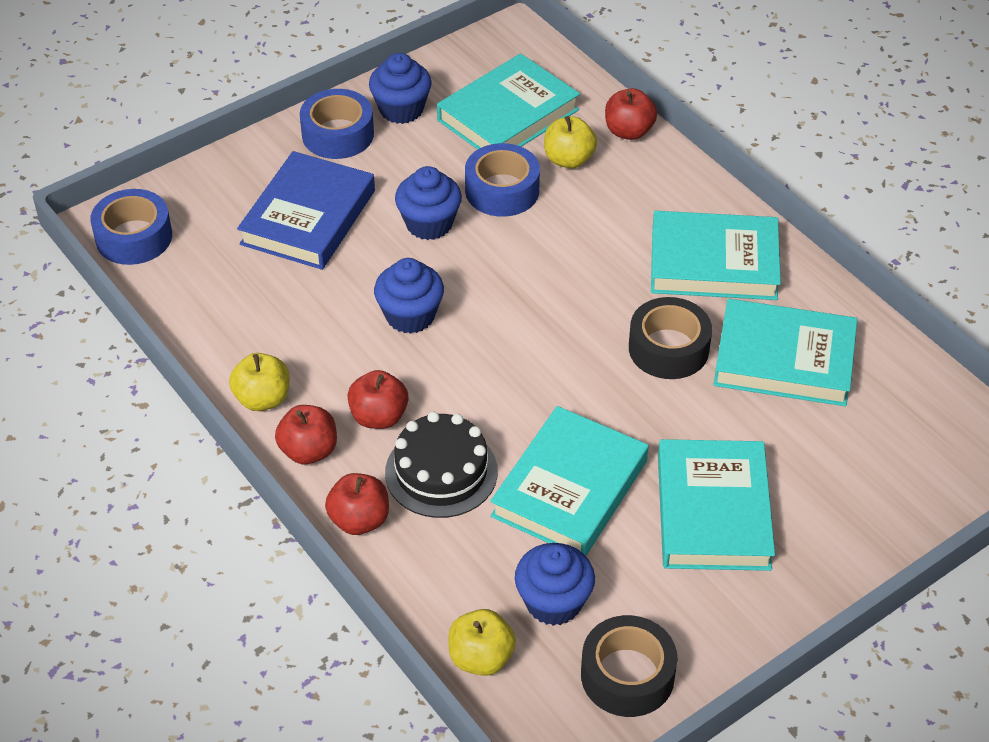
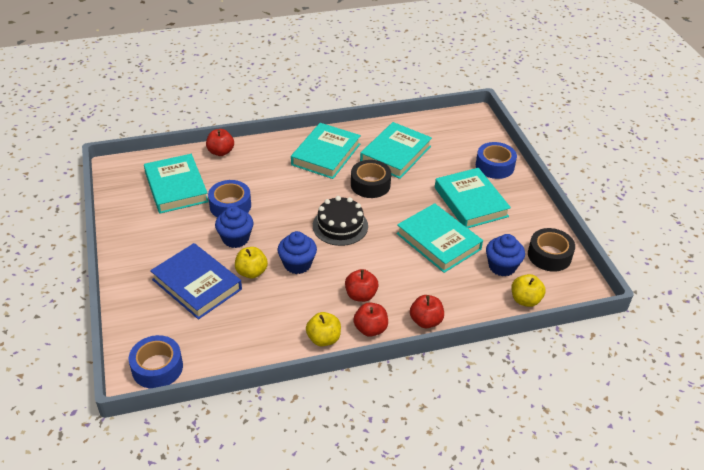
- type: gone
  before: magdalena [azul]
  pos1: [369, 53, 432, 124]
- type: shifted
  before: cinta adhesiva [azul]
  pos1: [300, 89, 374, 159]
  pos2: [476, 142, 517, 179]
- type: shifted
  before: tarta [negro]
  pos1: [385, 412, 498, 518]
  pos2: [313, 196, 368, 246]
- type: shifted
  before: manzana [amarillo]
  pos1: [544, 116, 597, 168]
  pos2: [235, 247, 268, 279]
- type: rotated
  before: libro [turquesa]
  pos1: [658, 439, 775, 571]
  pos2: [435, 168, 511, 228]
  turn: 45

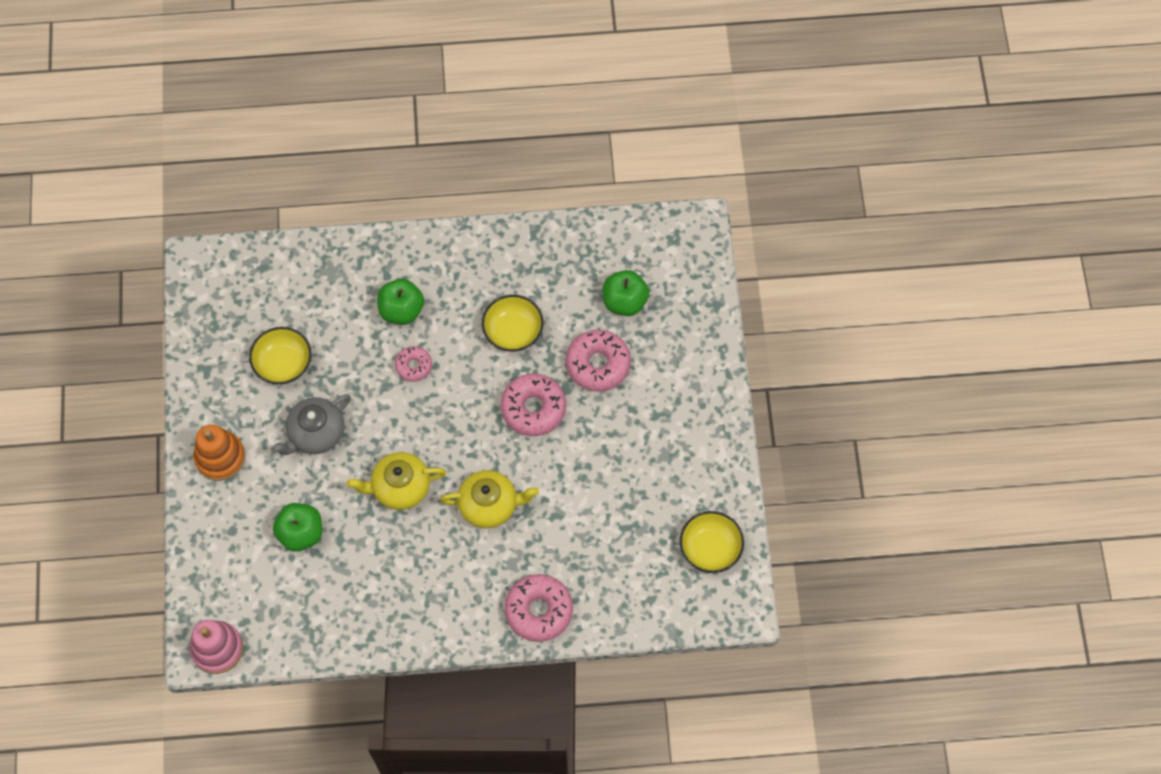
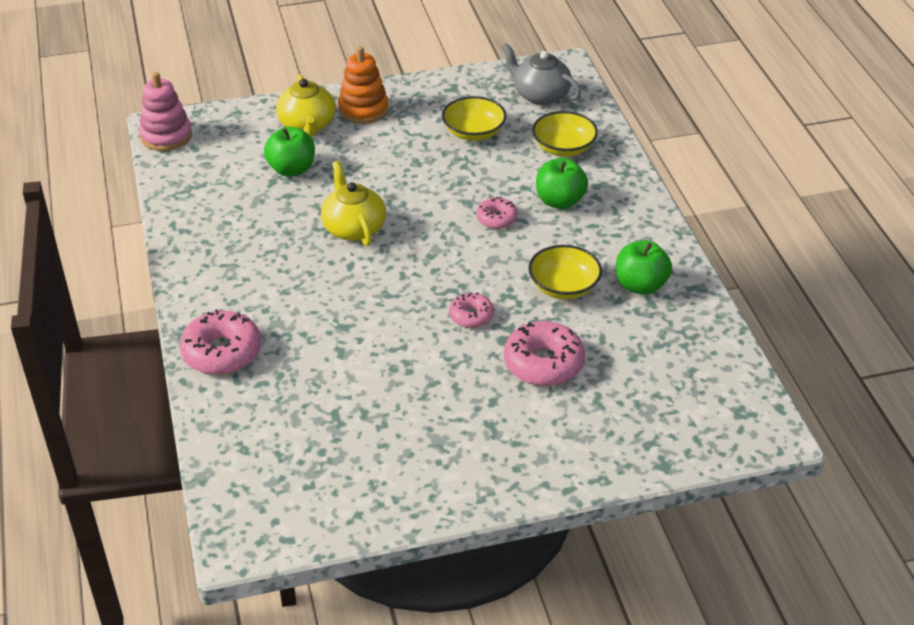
- type: shifted
  before: tetera [gris]
  pos1: [271, 394, 351, 455]
  pos2: [501, 43, 581, 105]
- type: shifted
  before: tetera [amarillo]
  pos1: [440, 470, 539, 528]
  pos2: [276, 74, 336, 137]
- type: shifted
  before: manzana [verde]
  pos1: [603, 270, 649, 316]
  pos2: [616, 240, 672, 295]
- type: shifted
  before: cuenco [amarillo]
  pos1: [680, 511, 744, 573]
  pos2: [532, 111, 598, 157]
- type: scaled
  before: rosquilla [rosa]
  pos1: [501, 374, 566, 436]
  pos2: [449, 293, 494, 328]
  scale: 0.57

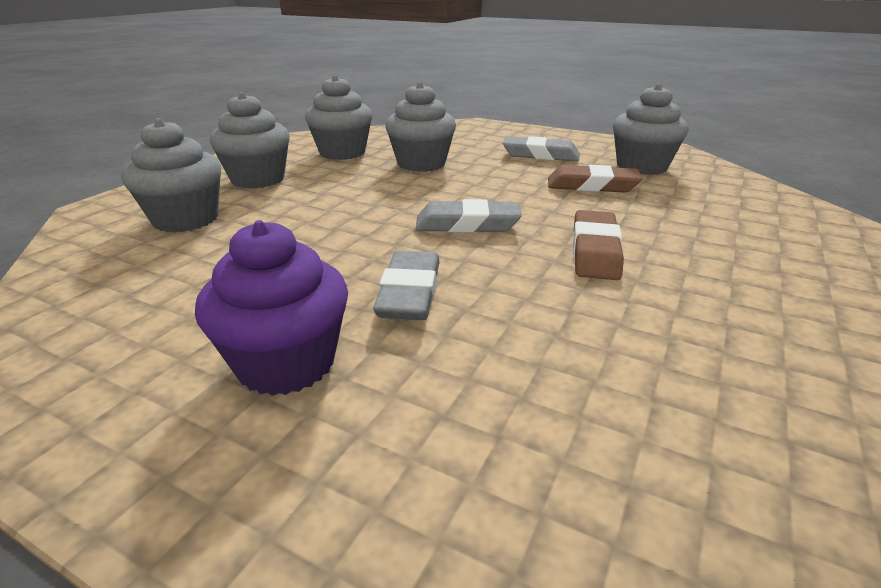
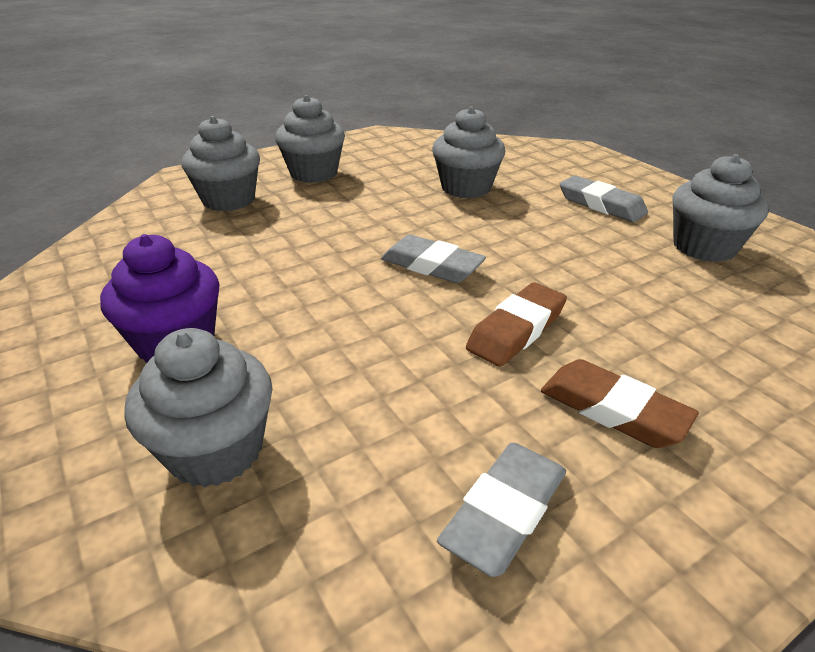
- type: shifted
  before: magdalena [gris]
  pos1: [305, 75, 372, 160]
  pos2: [124, 328, 272, 488]
- type: shifted
  before: goma de borrar [gris]
  pos1: [373, 251, 440, 320]
  pos2: [437, 442, 566, 577]
- type: shifted
  before: goma de borrar [marrón]
  pos1: [548, 165, 642, 193]
  pos2: [541, 359, 699, 448]

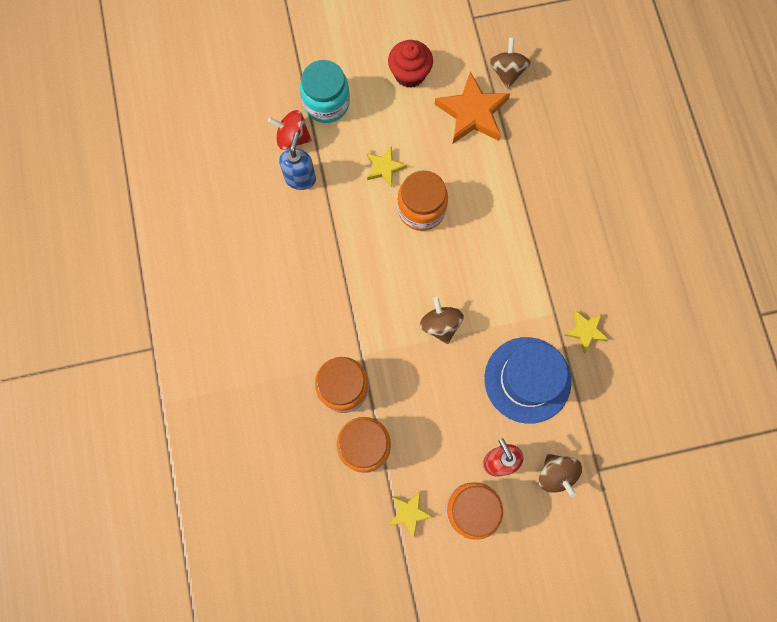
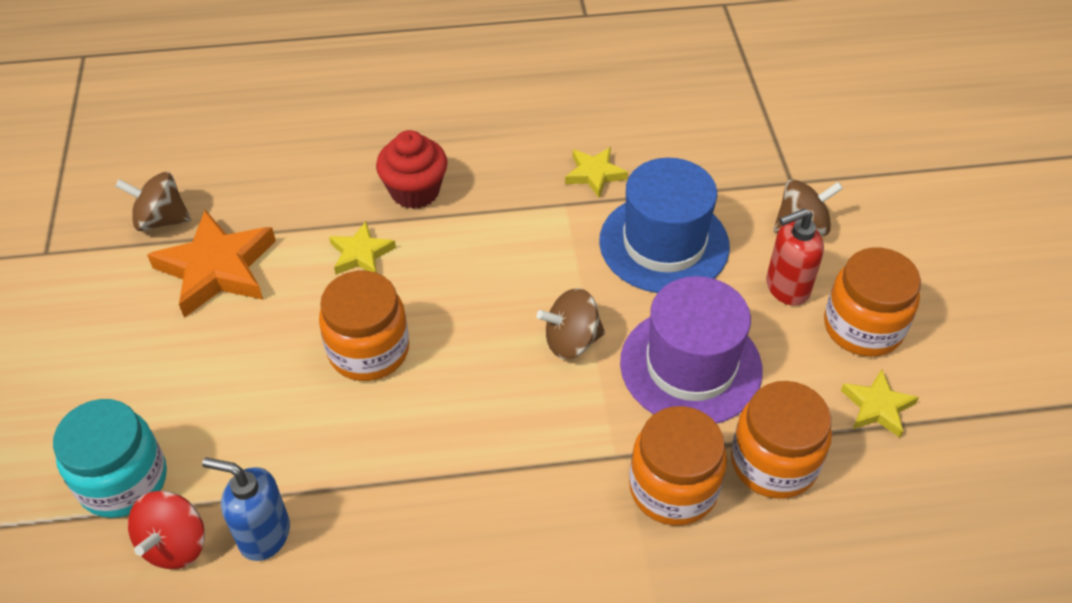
- type: new
  after: sombrero [morado]
  pos2: [620, 276, 763, 424]
- type: shifted
  before: estrella [amarillo]
  pos1: [367, 146, 407, 187]
  pos2: [329, 222, 396, 274]
- type: shifted
  before: magdalena [rojo]
  pos1: [388, 40, 433, 88]
  pos2: [376, 130, 448, 209]

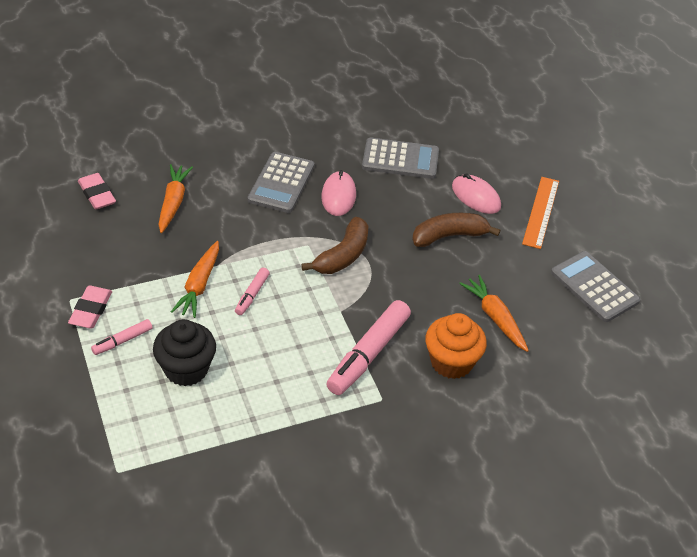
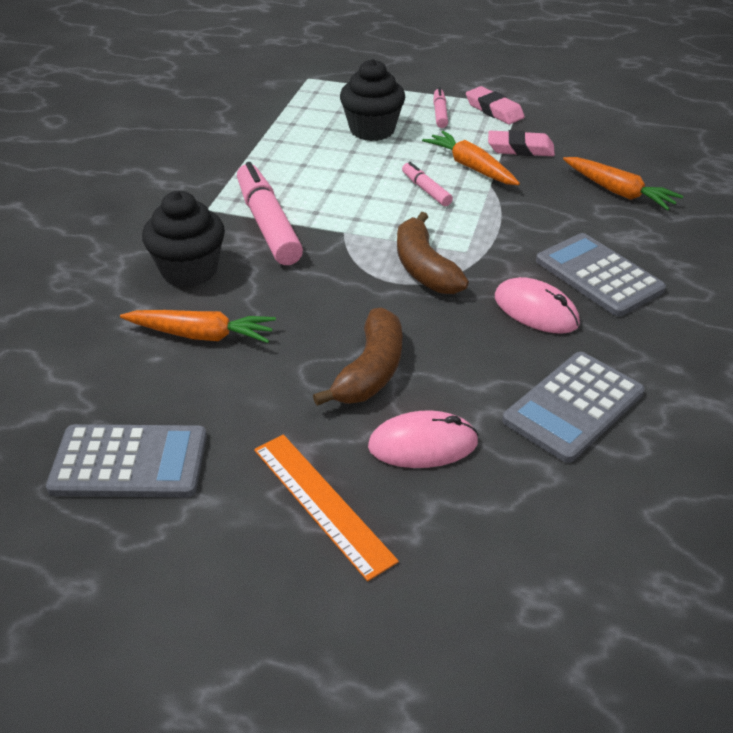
- type: shifted
  before: goma de borrar [rosa]
  pos1: [78, 173, 116, 209]
  pos2: [488, 130, 555, 156]
- type: repainted
  before: magdalena [naranja]
  after: magdalena [negro]
  pos1: [425, 313, 487, 379]
  pos2: [142, 191, 225, 287]

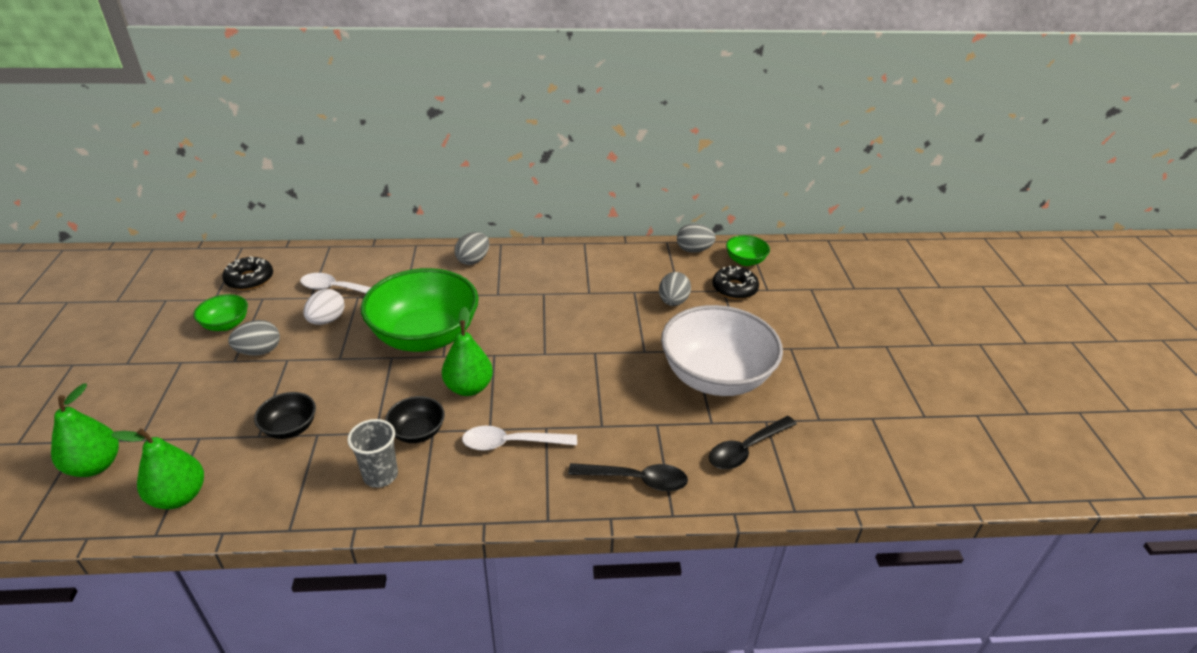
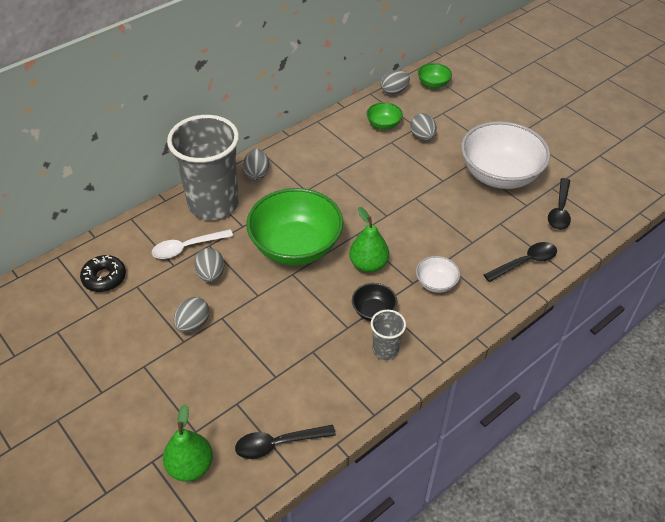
- type: gone
  before: cuenco [negro]
  pos1: [254, 392, 316, 439]
- type: gone
  before: rosquilla [negro]
  pos1: [712, 266, 759, 300]
- type: new
  after: vaso [gris]
  pos2: [167, 115, 239, 220]
- type: shifted
  before: cuenco [verde]
  pos1: [193, 294, 248, 331]
  pos2: [366, 102, 403, 130]
- type: swapped
  before: pera [verde]
  after: cuchara [negro]
  pos1: [111, 429, 204, 509]
  pos2: [235, 425, 336, 459]
- type: swapped
  before: cuchara [blanco]
  after: cuenco [blanco]
  pos1: [462, 426, 577, 451]
  pos2: [416, 256, 460, 293]
- type: repainted
  before: huevo [blanco]
  after: huevo [gris]
  pos1: [303, 289, 345, 325]
  pos2: [194, 248, 224, 282]

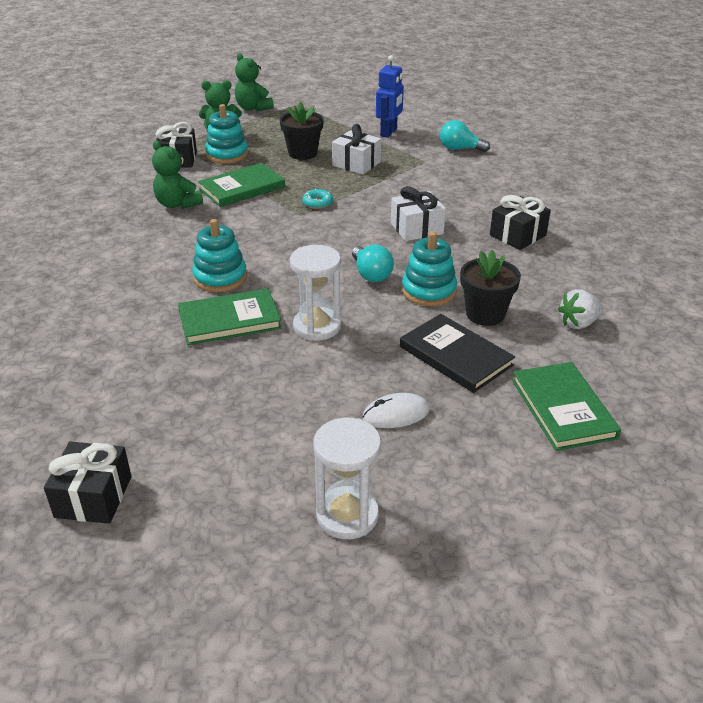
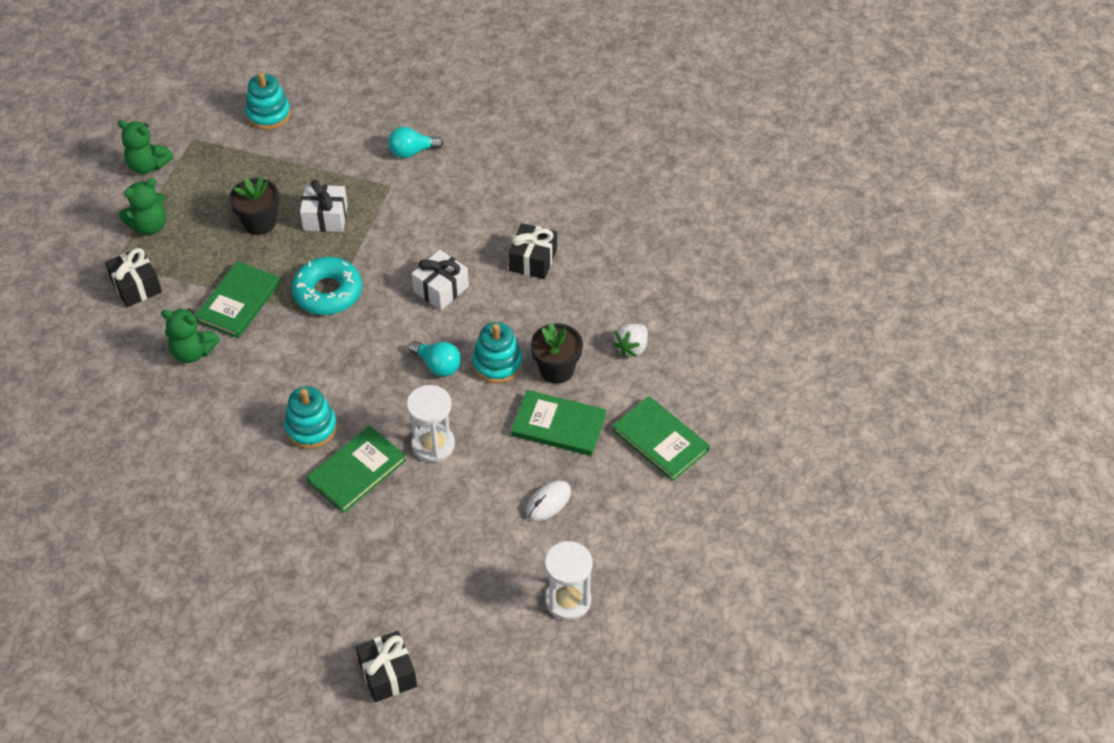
- type: gone
  before: robot [azul]
  pos1: [376, 55, 404, 138]
- type: shifted
  before: juguete apilable [turquesa]
  pos1: [205, 104, 248, 164]
  pos2: [245, 72, 291, 130]
- type: repainted
  before: libro [negro]
  after: libro [verde]
  pos1: [400, 314, 515, 393]
  pos2: [511, 390, 606, 456]
- type: scaled
  before: rosquilla [turquesa]
  pos1: [302, 189, 333, 209]
  pos2: [292, 257, 362, 315]
  scale: 2.17

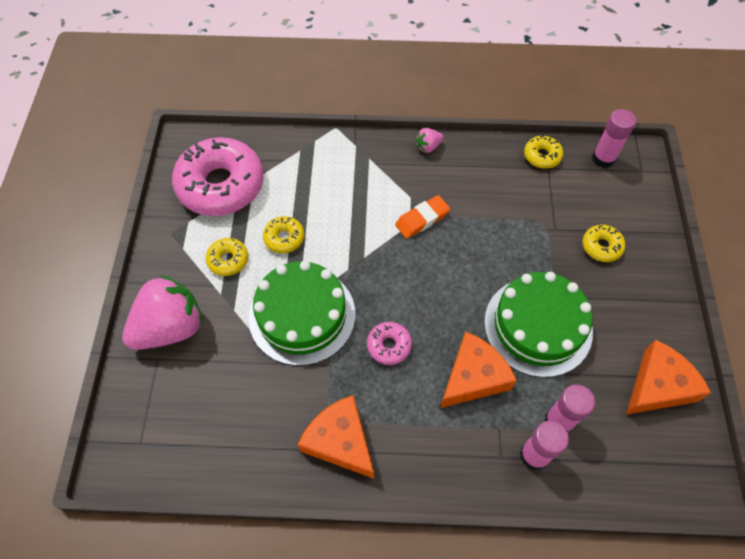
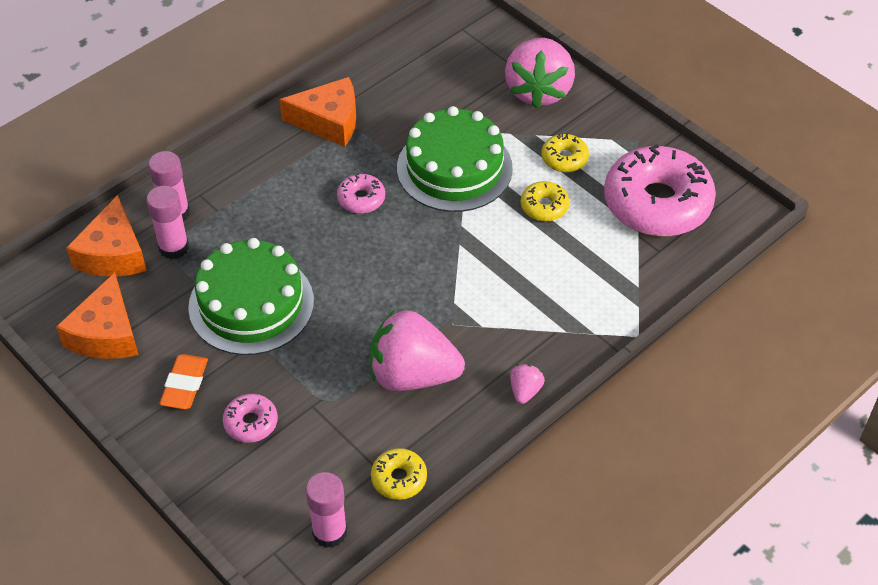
- type: new
  after: fresa [rosa]
  pos2: [370, 310, 465, 391]
- type: shifted
  before: goma de borrar [naranja]
  pos1: [395, 195, 450, 239]
  pos2: [159, 354, 208, 409]
- type: shifted
  before: queso [naranja]
  pos1: [440, 332, 517, 408]
  pos2: [66, 195, 147, 277]
- type: repainted
  before: rosquilla [amarillo]
  after: rosquilla [rosa]
  pos1: [582, 225, 625, 262]
  pos2: [223, 394, 278, 443]

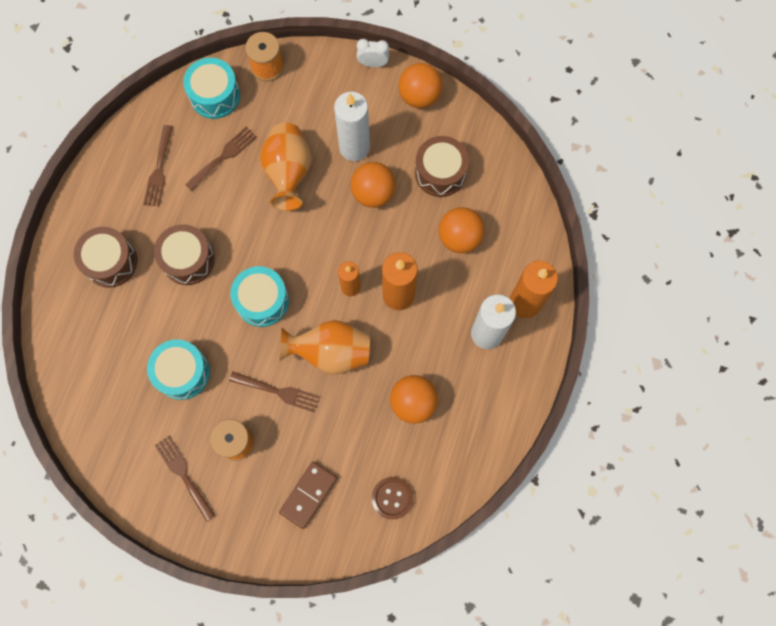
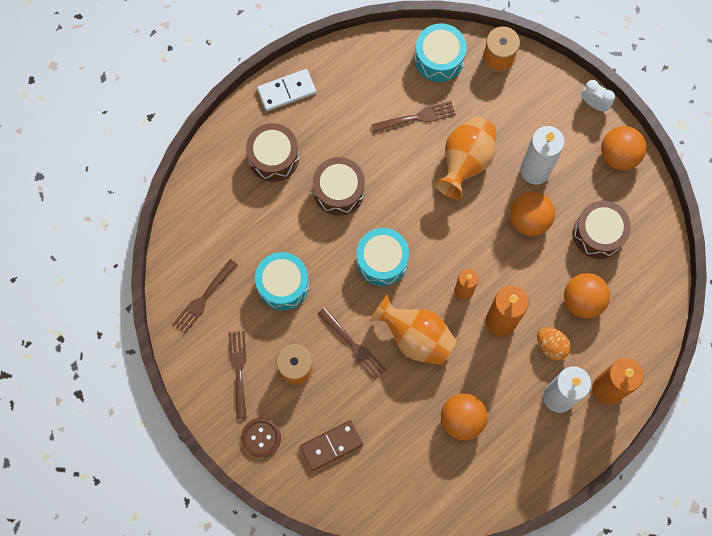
- type: new
  after: ficha de dominó [blanco]
  pos2: [257, 69, 316, 111]
- type: new
  after: huevo [naranja]
  pos2: [537, 327, 571, 360]
- type: shifted
  before: tenedor [marrón]
  pos1: [143, 125, 173, 207]
  pos2: [173, 259, 238, 334]
- type: shifted
  before: botón [marrón]
  pos1: [372, 477, 413, 520]
  pos2: [241, 418, 281, 458]

